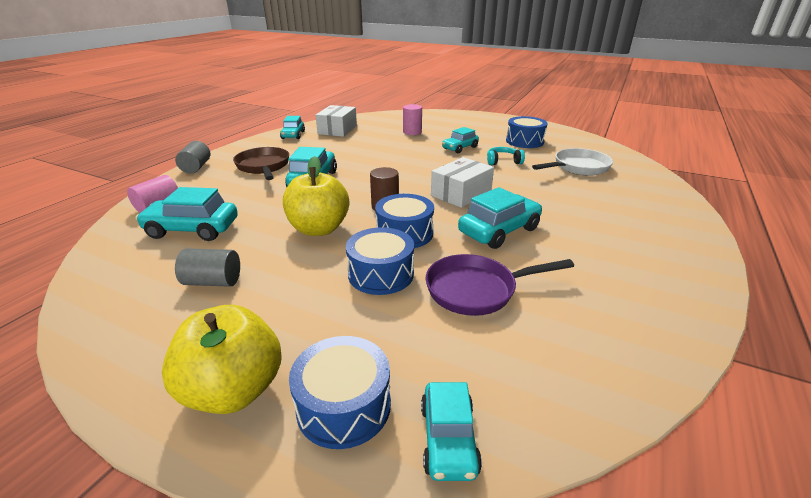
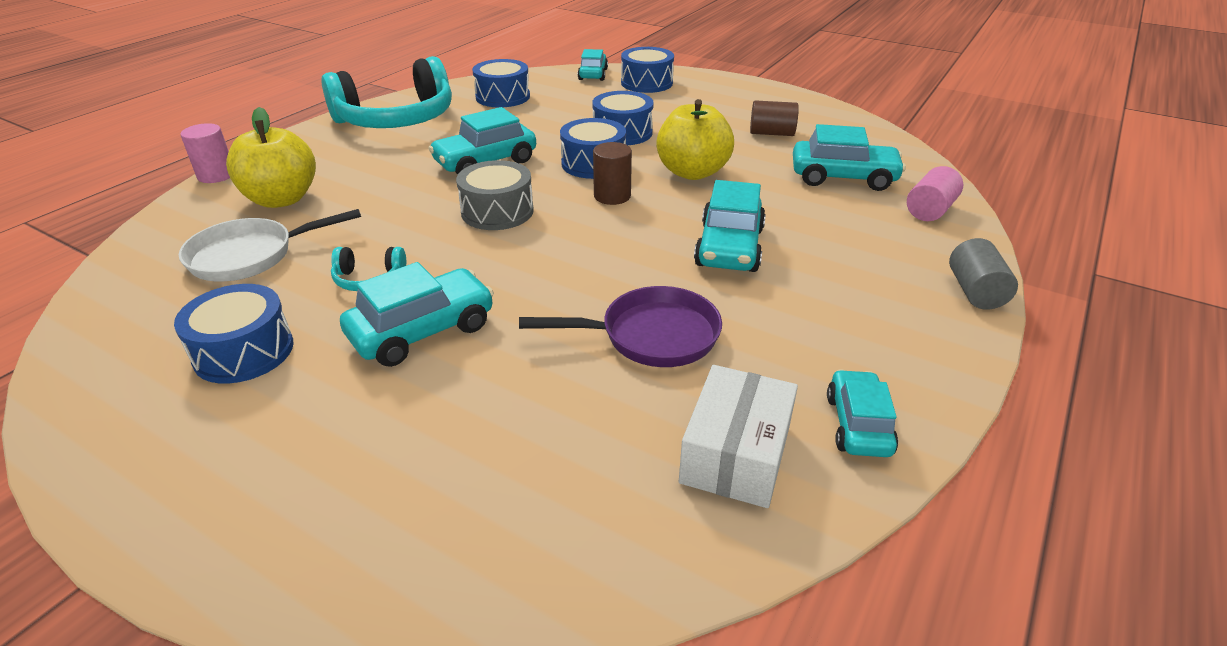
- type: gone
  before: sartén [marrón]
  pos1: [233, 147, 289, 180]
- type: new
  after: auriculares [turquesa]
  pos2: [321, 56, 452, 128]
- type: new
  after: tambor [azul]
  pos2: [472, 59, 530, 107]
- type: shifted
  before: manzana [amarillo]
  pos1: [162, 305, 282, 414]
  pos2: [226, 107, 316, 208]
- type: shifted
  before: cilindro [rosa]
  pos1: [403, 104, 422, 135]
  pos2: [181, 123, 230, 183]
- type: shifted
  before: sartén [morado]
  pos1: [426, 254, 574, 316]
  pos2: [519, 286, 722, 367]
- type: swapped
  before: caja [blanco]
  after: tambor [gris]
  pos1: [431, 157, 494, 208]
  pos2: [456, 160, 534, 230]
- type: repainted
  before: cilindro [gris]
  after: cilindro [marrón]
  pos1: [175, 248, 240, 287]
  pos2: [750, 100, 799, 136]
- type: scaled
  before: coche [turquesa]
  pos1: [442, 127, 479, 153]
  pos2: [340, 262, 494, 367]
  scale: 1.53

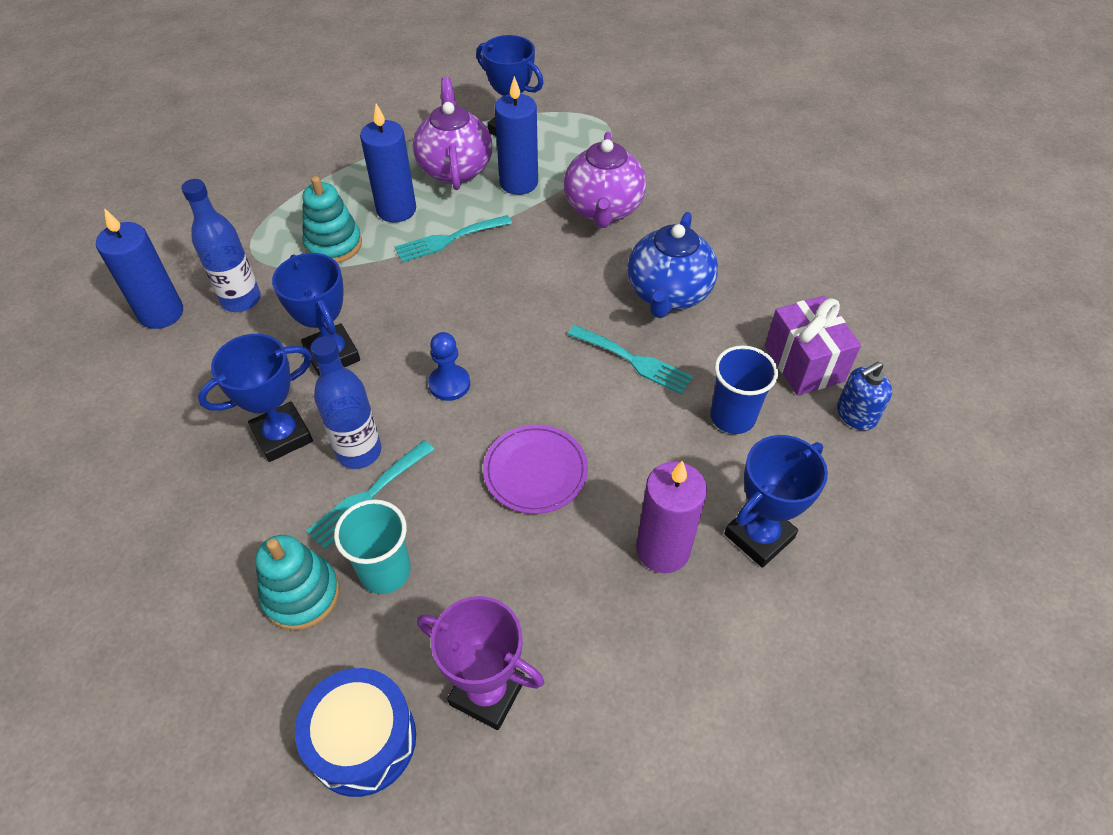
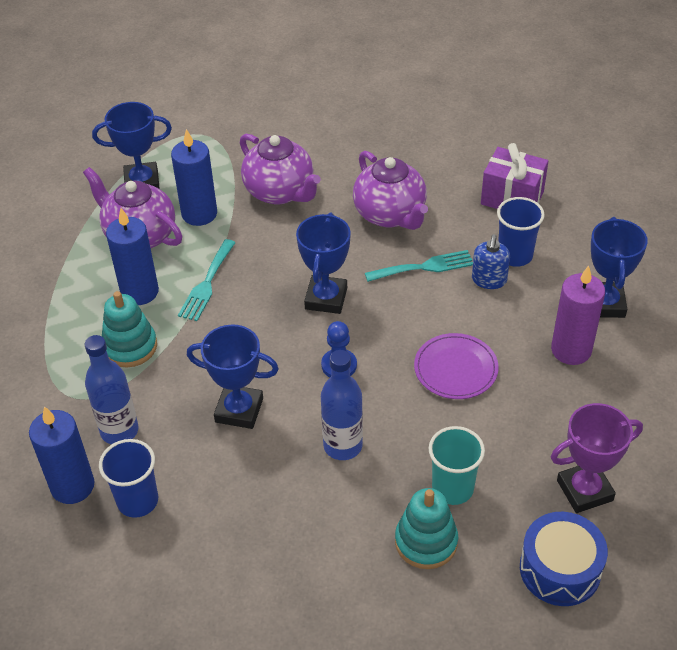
- type: gone
  before: tenedor [turquesa]
  pos1: [306, 440, 435, 550]
- type: new
  after: vaso [azul]
  pos2: [99, 439, 158, 518]
- type: shifted
  before: trofeo [azul]
  pos1: [198, 334, 313, 462]
  pos2: [296, 213, 351, 314]
- type: shifted
  before: dispensador de jabón [azul]
  pos1: [837, 362, 892, 431]
  pos2: [472, 234, 510, 289]
- type: repainted
  before: tetera [azul]
  after: tetera [morado]
  pos1: [627, 212, 718, 318]
  pos2: [353, 151, 428, 230]

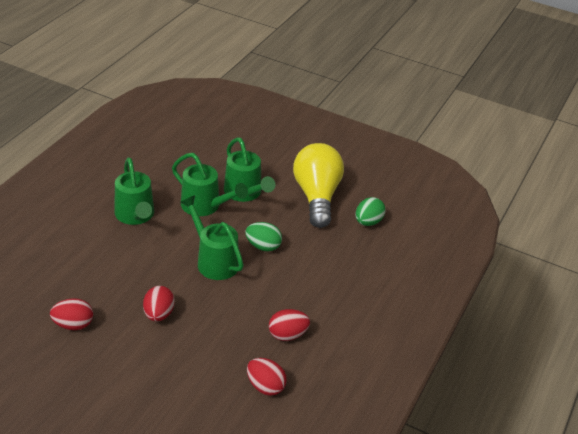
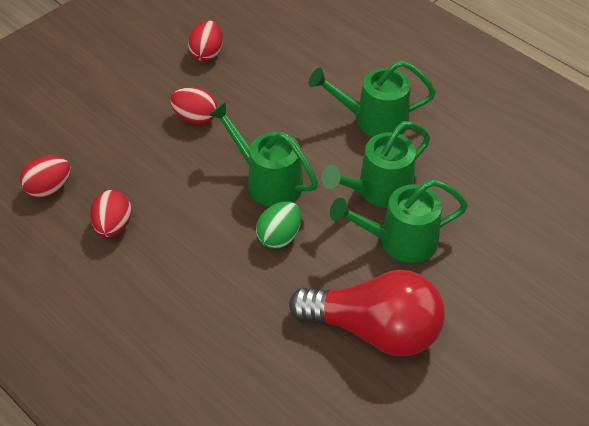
- type: gone
  before: huevo [verde]
  pos1: [356, 197, 385, 226]
- type: repainted
  before: bombilla [amarillo]
  after: bombilla [rojo]
  pos1: [293, 143, 344, 228]
  pos2: [289, 270, 445, 356]
- type: rotated
  before: regadera [verde]
  pos1: [180, 195, 244, 280]
  pos2: [209, 102, 318, 207]
  turn: -120

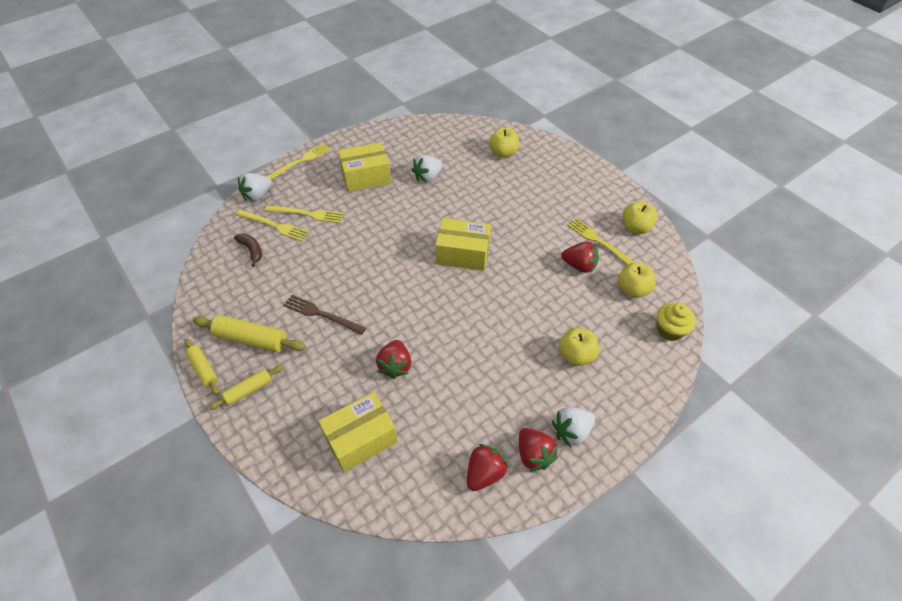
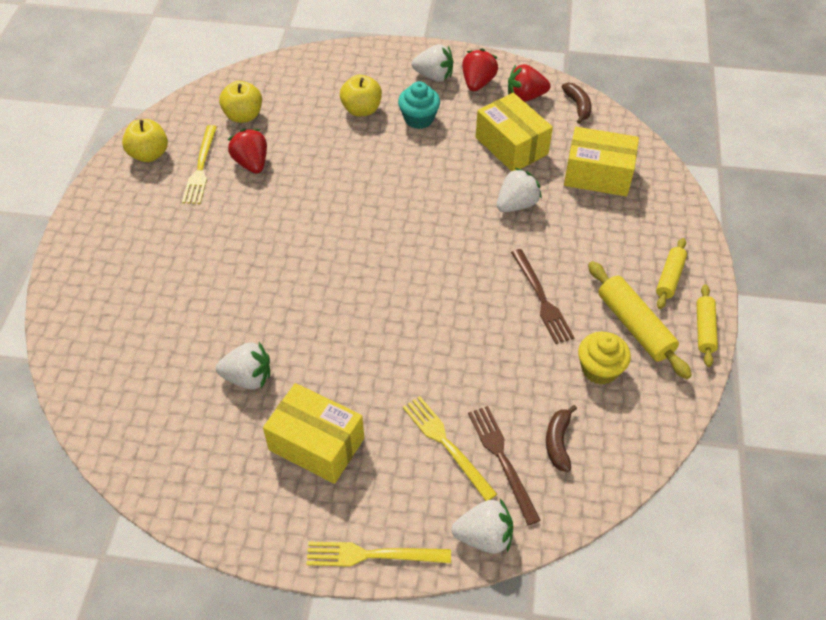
- type: gone
  before: manzana [amarillo]
  pos1: [489, 127, 519, 158]
- type: new
  after: magdalena [turquesa]
  pos2: [398, 81, 440, 129]
- type: new
  after: plátano [marrón]
  pos2: [562, 83, 592, 124]
- type: shifted
  before: caja [amarillo]
  pos1: [435, 218, 491, 271]
  pos2: [476, 93, 553, 171]
- type: shifted
  before: magdalena [amarillo]
  pos1: [657, 303, 696, 341]
  pos2: [578, 332, 631, 385]
- type: repainted
  before: tenedor [amarillo]
  after: tenedor [marrón]
  pos1: [235, 210, 309, 241]
  pos2: [468, 406, 541, 525]
- type: repainted
  before: fresa [rojo]
  after: fresa [blanco]
  pos1: [376, 340, 412, 379]
  pos2: [497, 168, 542, 212]
- type: rotated
  before: rodillo [amarillo]
  pos1: [209, 365, 284, 410]
  pos2: [656, 238, 687, 309]
  turn: -75

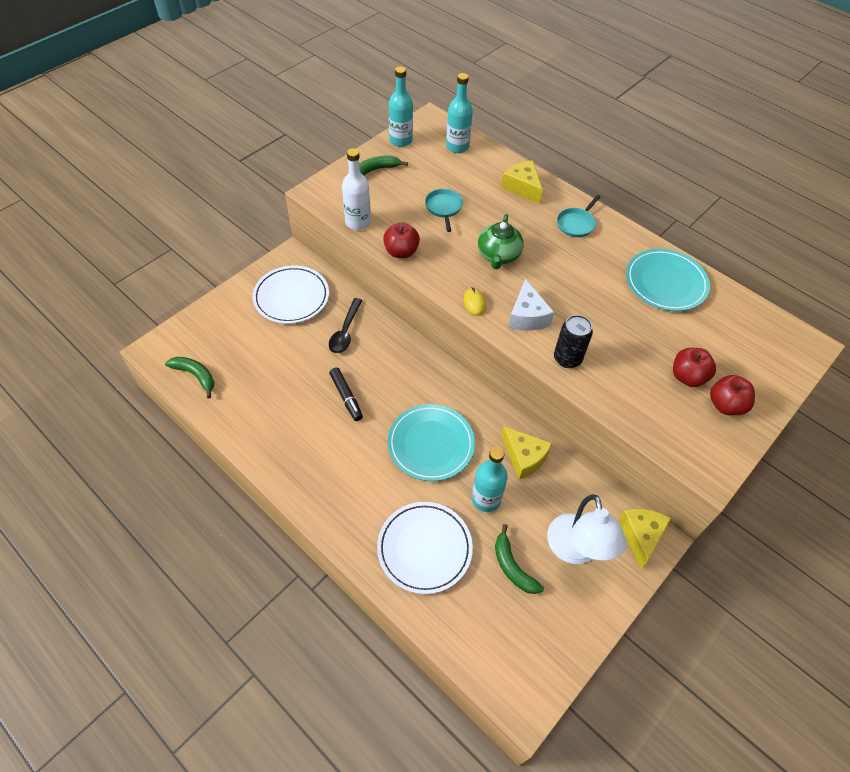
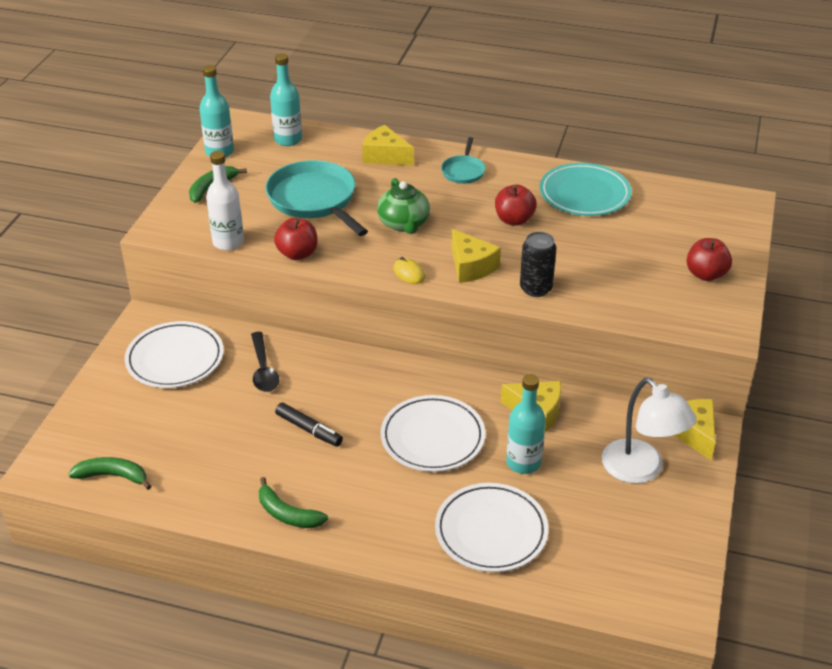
- type: shifted
  before: plátano [verde]
  pos1: [495, 524, 544, 594]
  pos2: [259, 477, 328, 528]
- type: shifted
  before: manzana [rojo]
  pos1: [673, 348, 716, 387]
  pos2: [495, 185, 537, 226]
- type: repainted
  before: plato [turquesa]
  after: plato [blanco]
  pos1: [388, 404, 475, 481]
  pos2: [381, 395, 485, 472]
- type: repainted
  before: queso [blanco]
  after: queso [amarillo]
  pos1: [508, 279, 554, 331]
  pos2: [451, 229, 501, 283]
- type: scaled
  before: sartén [turquesa]
  pos1: [425, 189, 463, 232]
  pos2: [265, 160, 368, 236]
  scale: 1.96

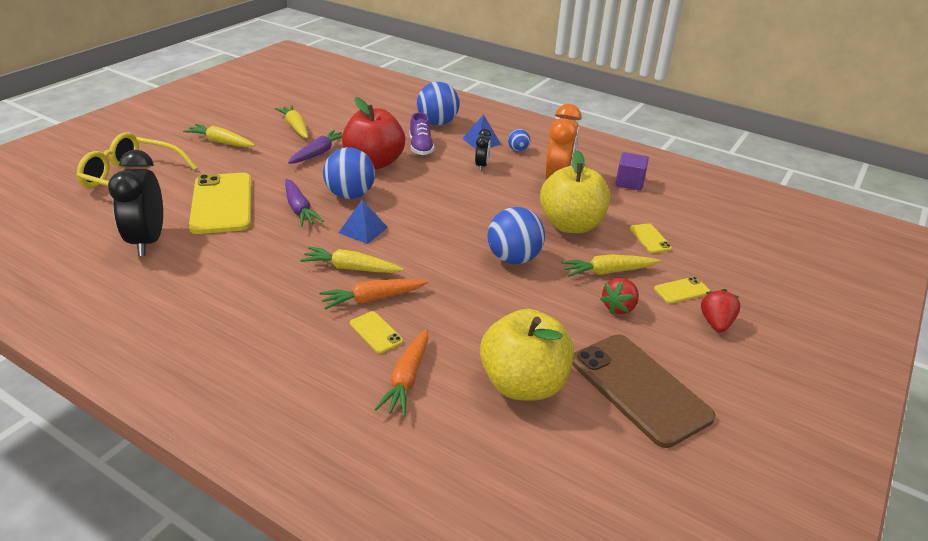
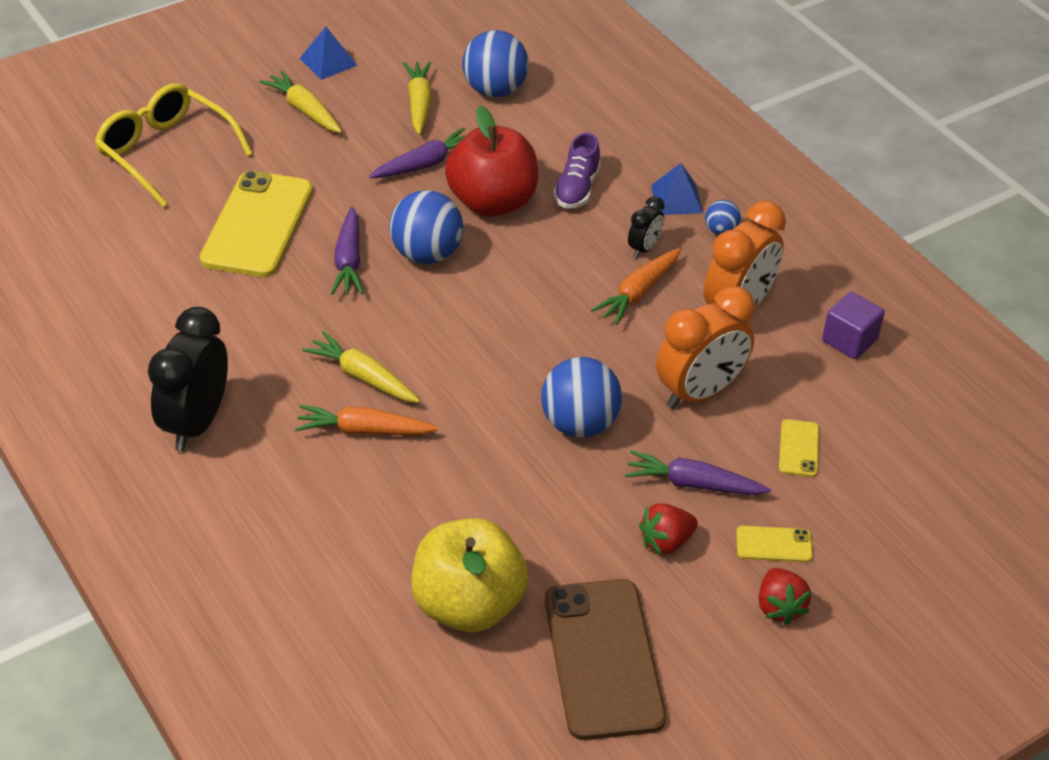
- type: gone
  before: móvil [amarillo]
  pos1: [350, 311, 403, 354]
- type: shifted
  before: despertador [negro]
  pos1: [108, 150, 163, 256]
  pos2: [148, 307, 228, 451]
- type: shifted
  before: pirámide [azul]
  pos1: [339, 200, 388, 244]
  pos2: [299, 26, 358, 80]
- type: shifted
  before: zanahoria [naranja]
  pos1: [374, 329, 429, 417]
  pos2: [591, 248, 681, 325]
- type: shifted
  before: pelota [azul]
  pos1: [417, 82, 459, 125]
  pos2: [462, 30, 529, 97]
- type: swapped
  before: manzana [amarillo]
  after: despertador [naranja]
  pos1: [540, 151, 610, 233]
  pos2: [656, 286, 755, 409]
- type: repainted
  before: zanahoria [amarillo]
  after: zanahoria [morado]
  pos1: [561, 255, 660, 277]
  pos2: [625, 450, 771, 495]
- type: rotated
  before: fresa [rojo]
  pos1: [701, 289, 741, 332]
  pos2: [759, 568, 811, 625]
  turn: 135

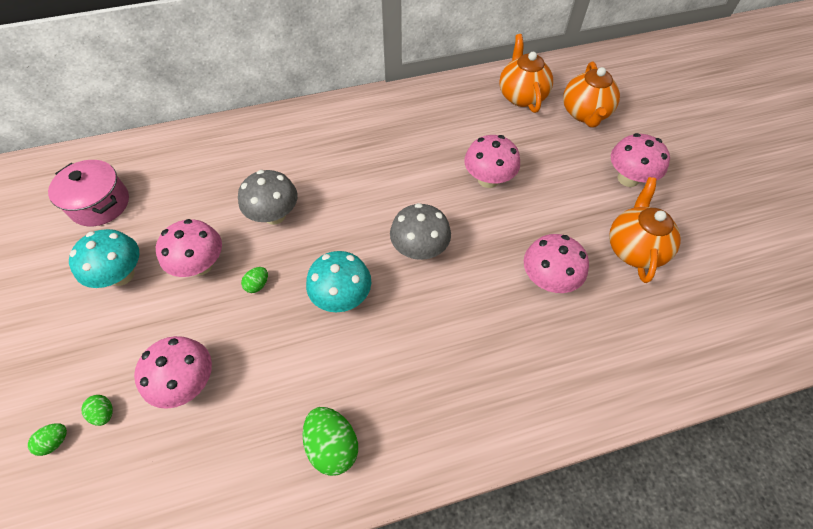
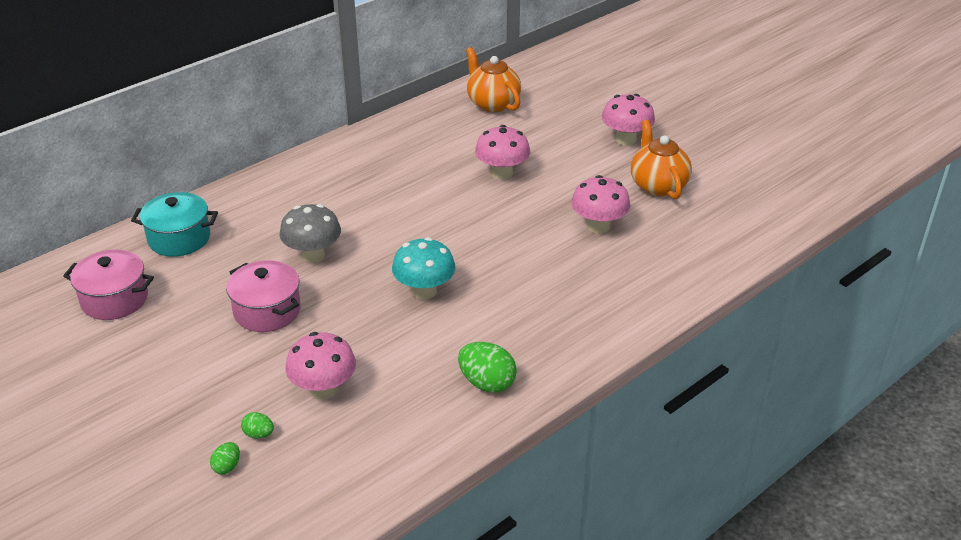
- type: gone
  before: seta [turquesa]
  pos1: [69, 229, 139, 288]
- type: gone
  before: huevo [verde]
  pos1: [241, 267, 268, 293]
- type: gone
  before: seta [gris]
  pos1: [390, 203, 451, 260]
- type: gone
  before: tetera [naranja]
  pos1: [563, 61, 620, 127]
- type: new
  after: olla [turquesa]
  pos2: [131, 192, 218, 257]
- type: swapped
  before: seta [rosa]
  after: olla [rosa]
  pos1: [156, 219, 222, 277]
  pos2: [226, 260, 301, 332]

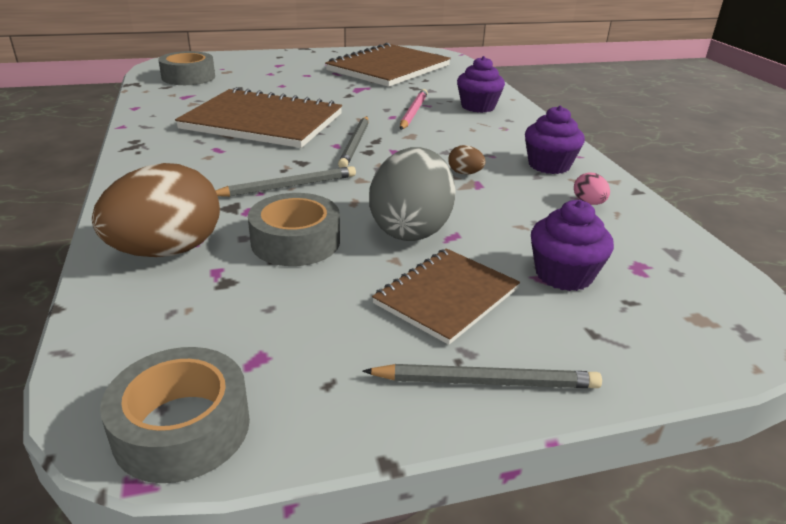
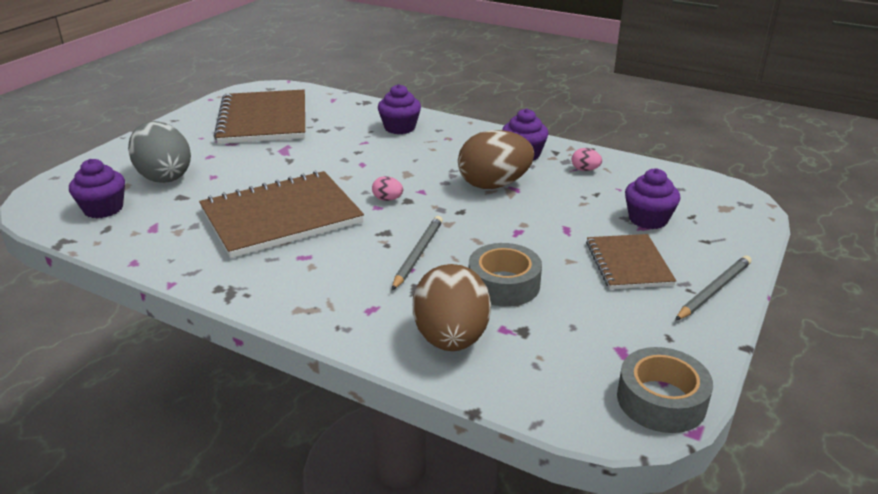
- type: gone
  before: lápiz [rosa]
  pos1: [400, 89, 428, 130]
- type: shifted
  before: huevo [gris]
  pos1: [369, 147, 456, 241]
  pos2: [128, 121, 191, 183]
- type: swapped
  before: cinta adhesiva [gris]
  after: magdalena [morado]
  pos1: [158, 51, 215, 85]
  pos2: [69, 159, 125, 218]
- type: swapped
  before: lápiz [gris]
  after: huevo [rosa]
  pos1: [338, 116, 368, 168]
  pos2: [372, 176, 403, 201]
- type: scaled
  before: huevo [marrón]
  pos1: [448, 145, 486, 175]
  pos2: [458, 130, 534, 189]
  scale: 2.42

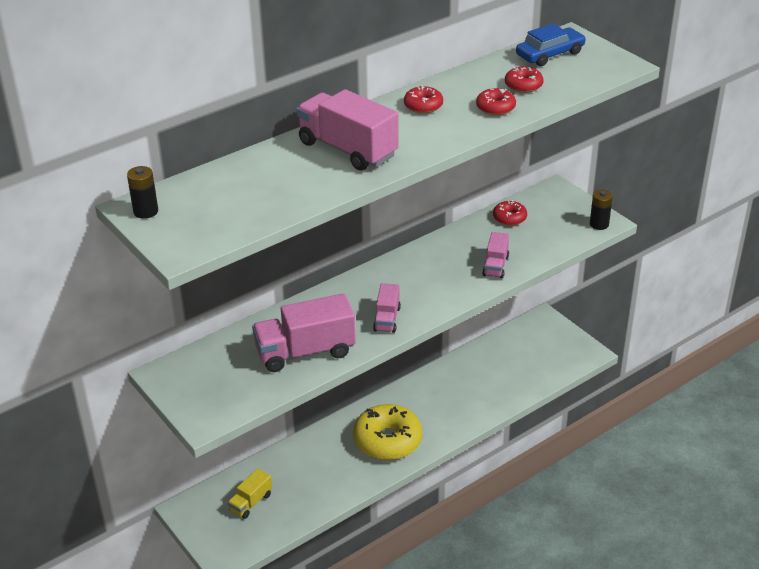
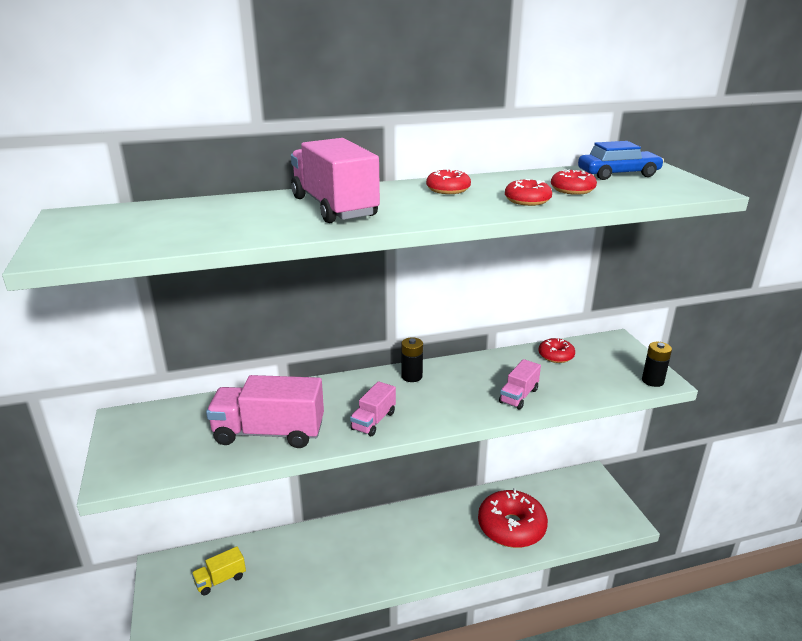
- type: gone
  before: rosquilla [amarillo]
  pos1: [353, 404, 422, 460]
- type: new
  after: rosquilla [rojo]
  pos2: [478, 488, 548, 548]
- type: shifted
  before: pila [negro]
  pos1: [127, 166, 158, 219]
  pos2: [402, 337, 423, 382]

